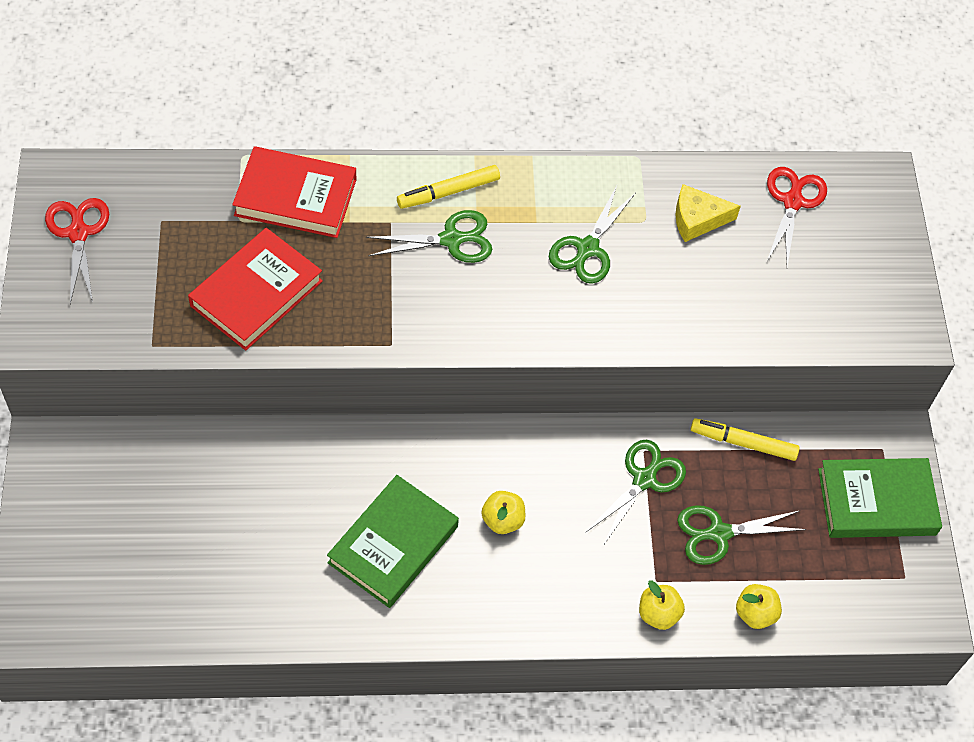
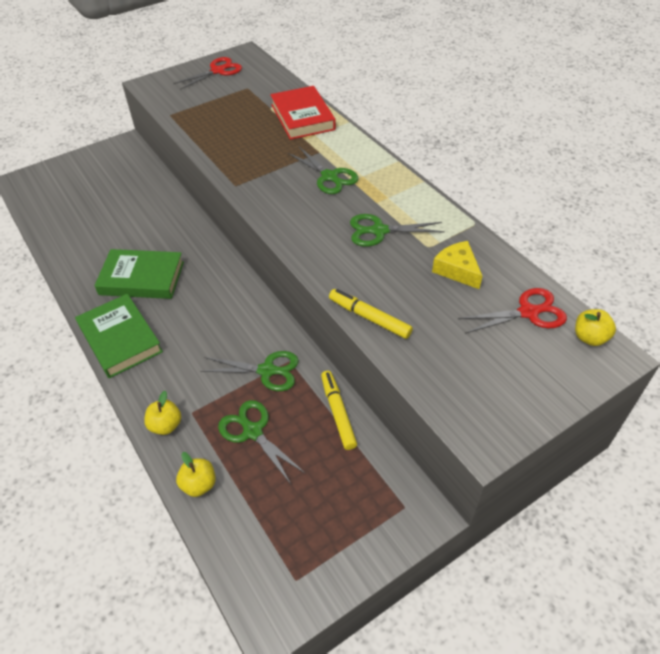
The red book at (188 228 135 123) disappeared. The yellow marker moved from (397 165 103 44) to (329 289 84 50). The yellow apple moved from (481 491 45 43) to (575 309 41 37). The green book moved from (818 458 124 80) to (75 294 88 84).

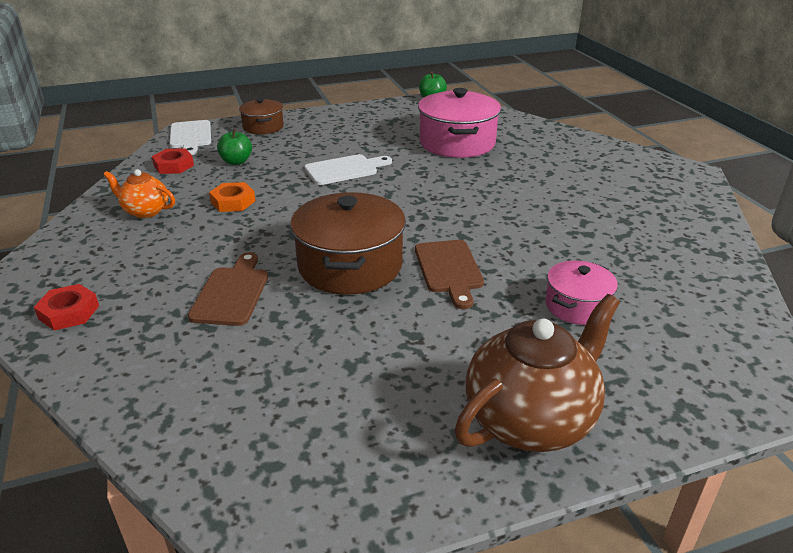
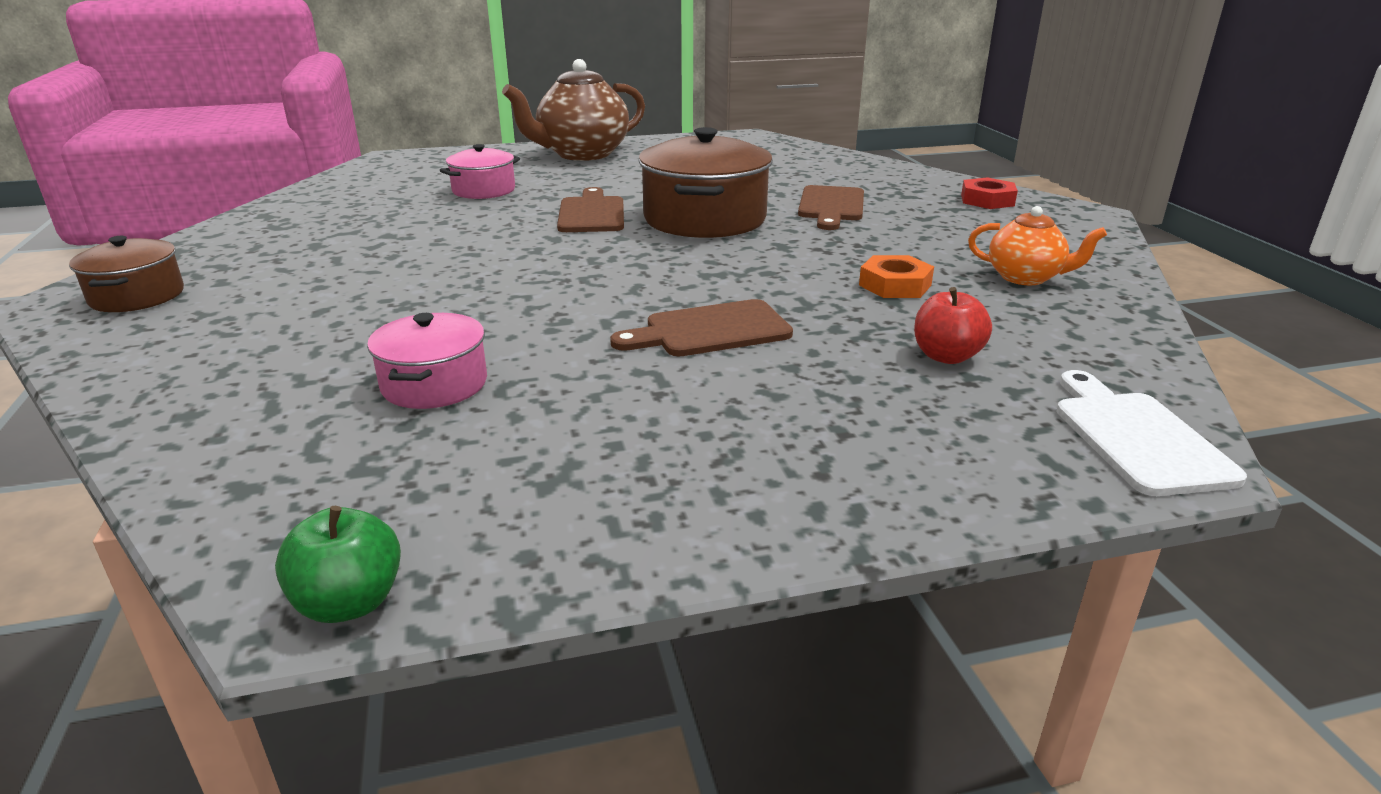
The red nut at (152 148 42 26) disappeared. The brown pot moved from (239 98 45 36) to (69 236 115 76). The green apple at (217 129 35 36) became the red apple at (914 287 78 77). The white cutting board at (304 154 88 31) became the brown cutting board at (610 299 183 57). The pink pot at (418 88 83 70) changed to 0.56 times the size.

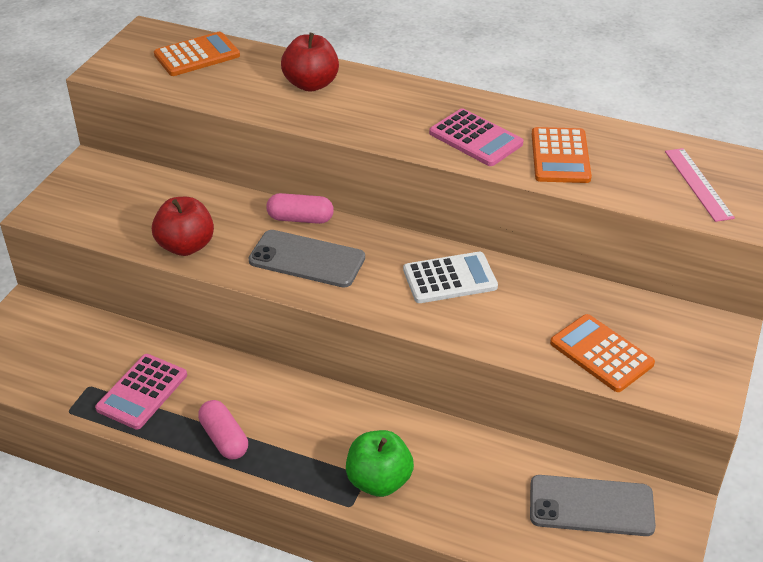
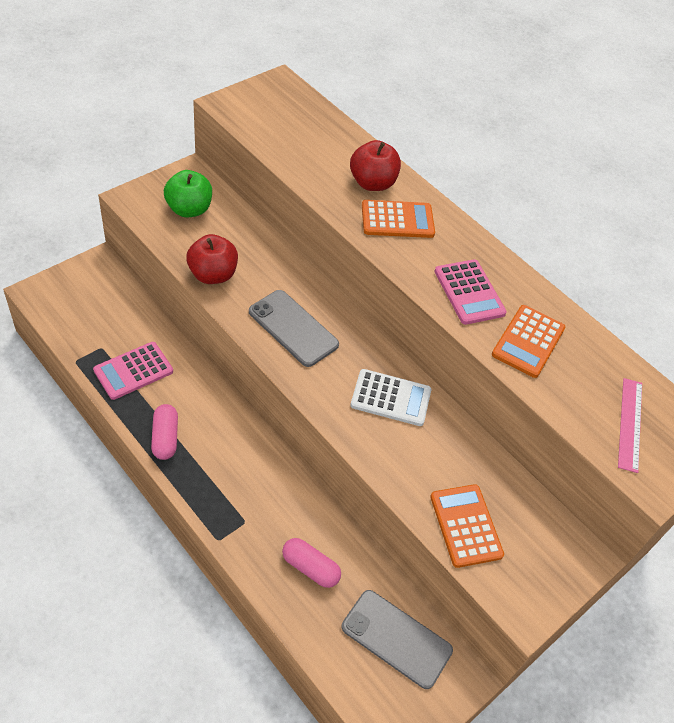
The orange calculator moved from (154 32 86 44) to (362 200 73 38). The pink capsule moved from (266 193 68 31) to (282 538 59 50). The green apple moved from (346 430 68 67) to (164 170 48 47).

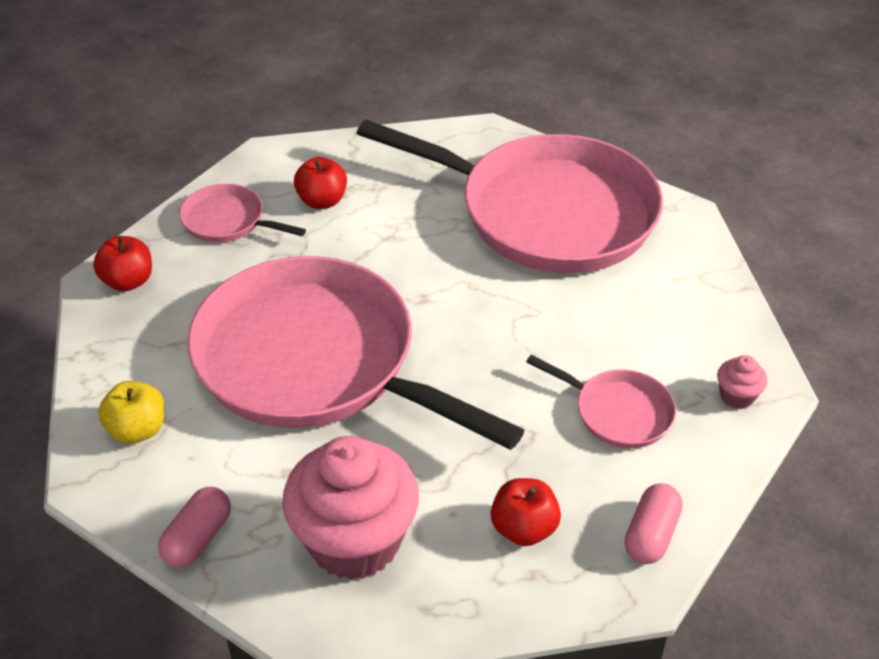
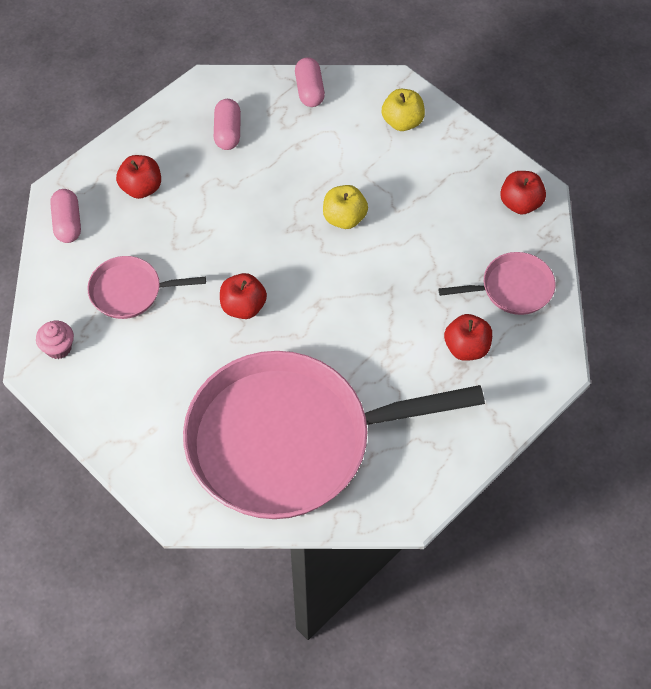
The red apple at (220 273 47 46) appeared. The pink pan at (187 256 338 194) was replaced by the yellow apple at (323 185 45 44). The pink cupcake at (282 436 137 144) was replaced by the pink capsule at (214 99 27 51).

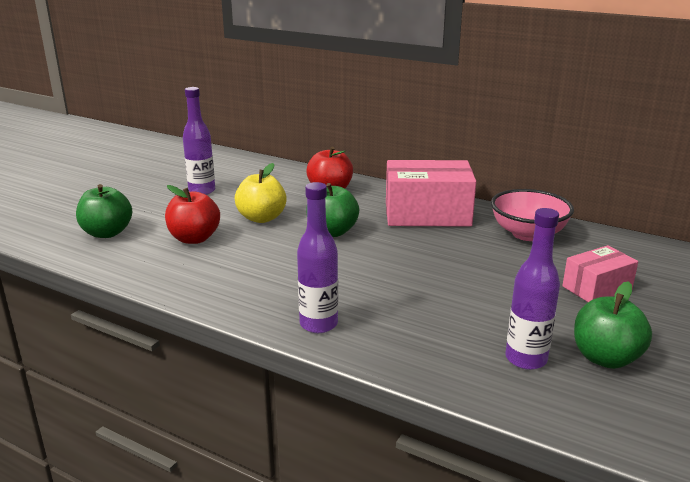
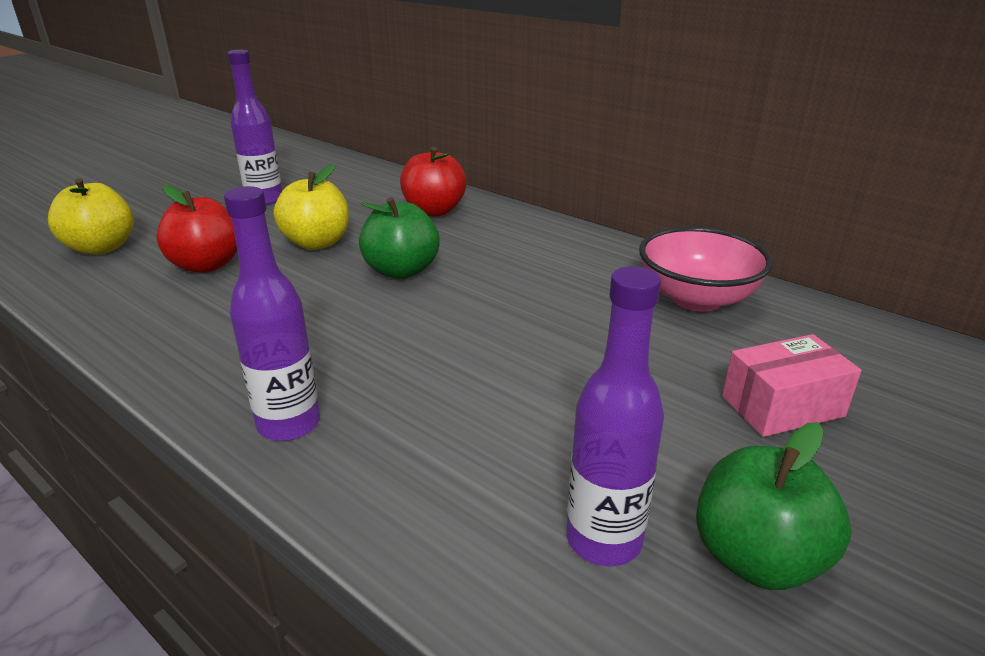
The pink box at (386 160 90 67) disappeared. The green apple at (76 184 56 54) became the yellow apple at (48 178 86 77).

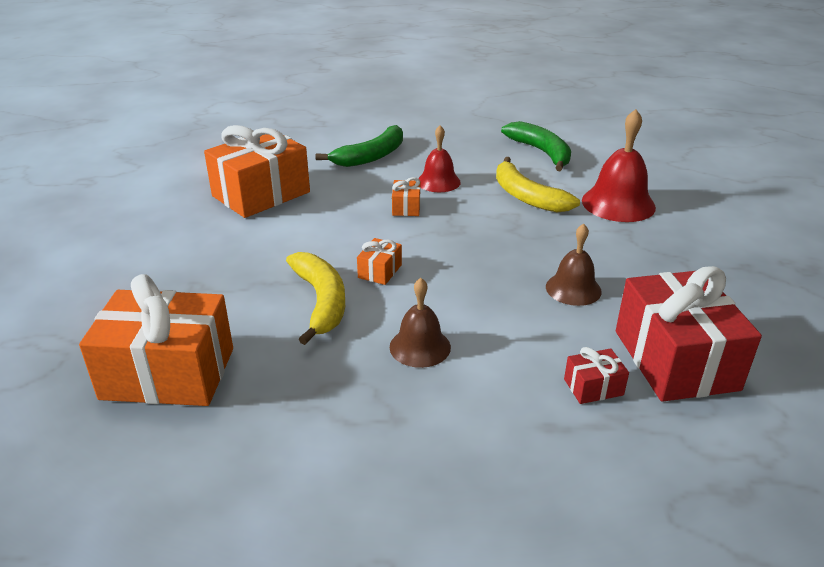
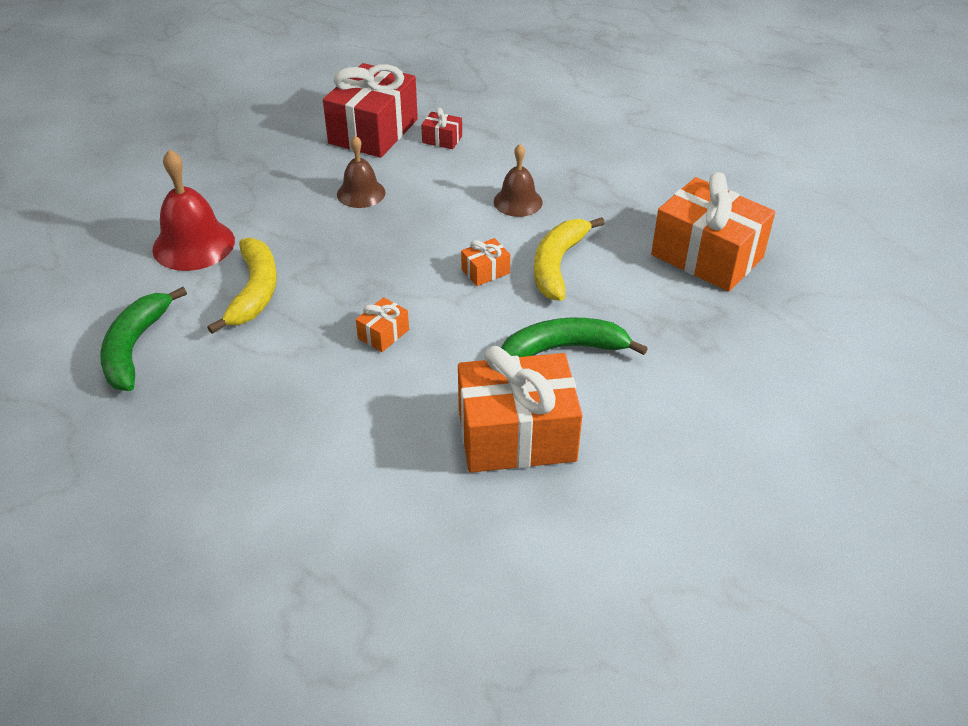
The red bell at (418 125 43 67) disappeared. The green banana moved from (315 125 88 42) to (501 318 147 39).

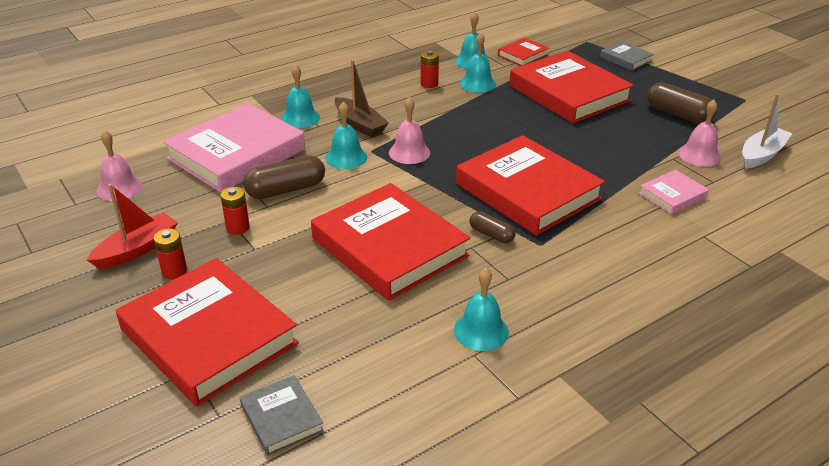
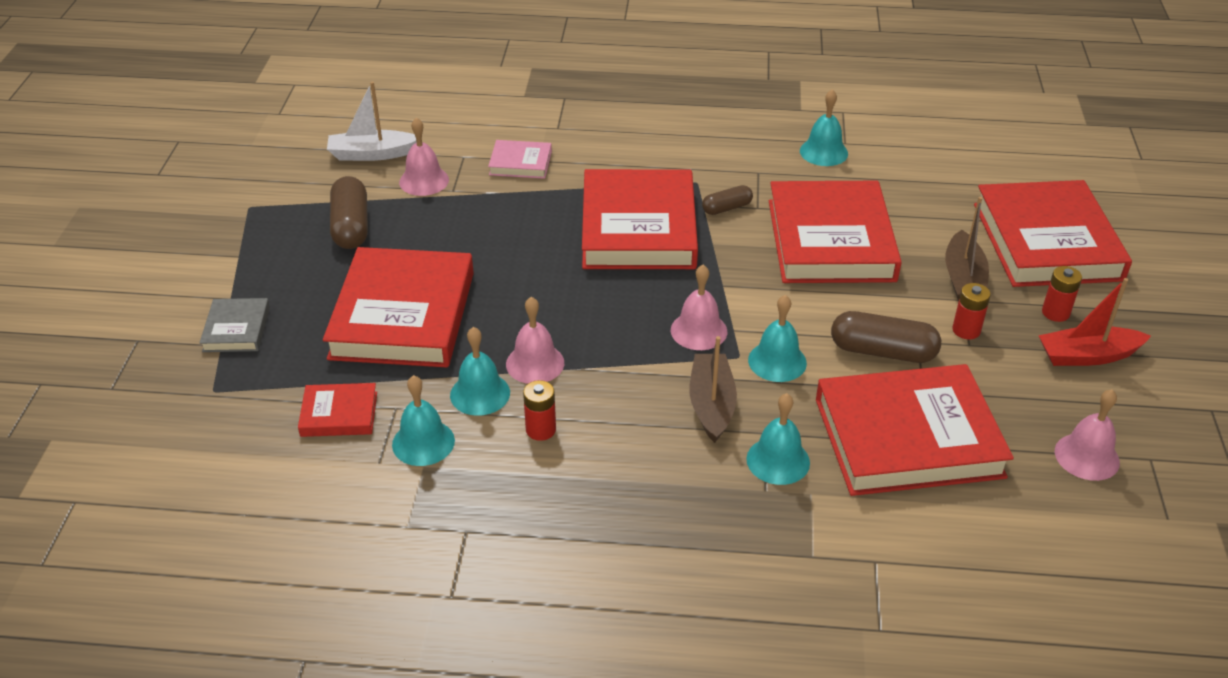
The grey book at (240 375 84 81) disappeared. The pink bell at (506 297 58 87) appeared. The brown boat at (945 197 44 105) appeared. The pink book at (163 103 142 90) became the red book at (816 364 198 132). The brown capsule at (469 211 47 32) turned 75 degrees clockwise.

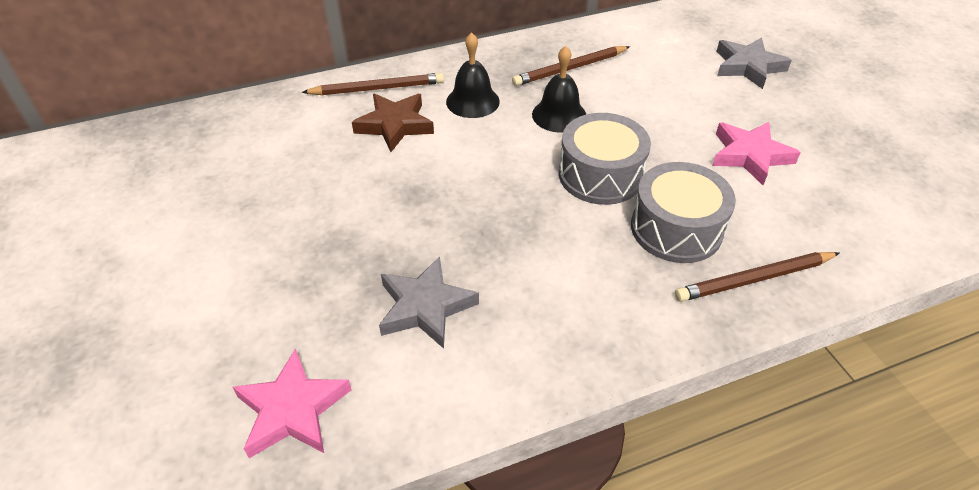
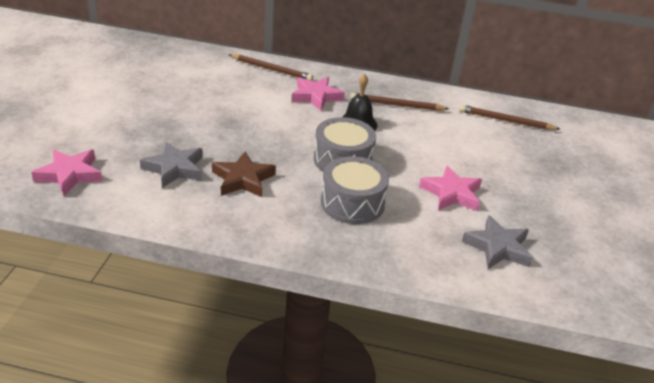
The brown star moved from (352 93 82 59) to (212 152 64 45). The brown pencil moved from (675 252 165 50) to (459 105 101 25). The grey star moved from (716 37 76 52) to (462 215 70 54). The black bell at (446 32 54 86) was replaced by the pink star at (291 77 54 34).

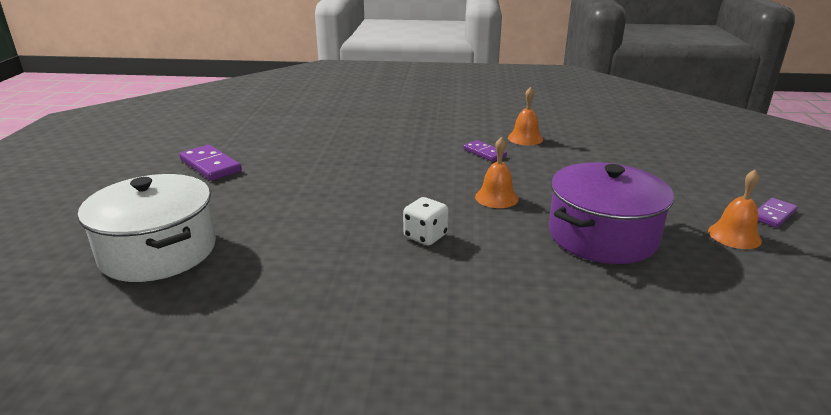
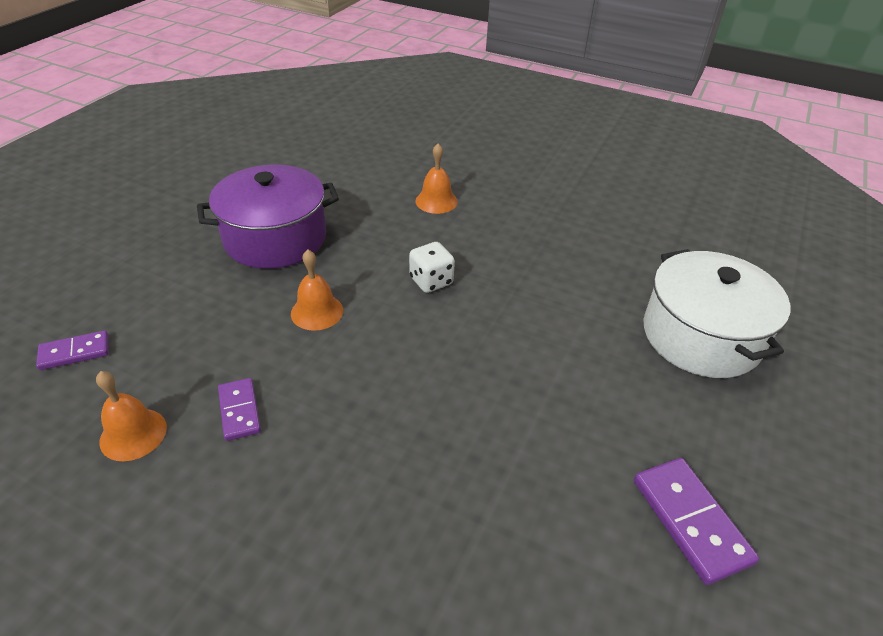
The orange bell moved from (708 170 54 79) to (415 144 43 70). The purple domino moved from (757 198 41 30) to (36 330 72 40).

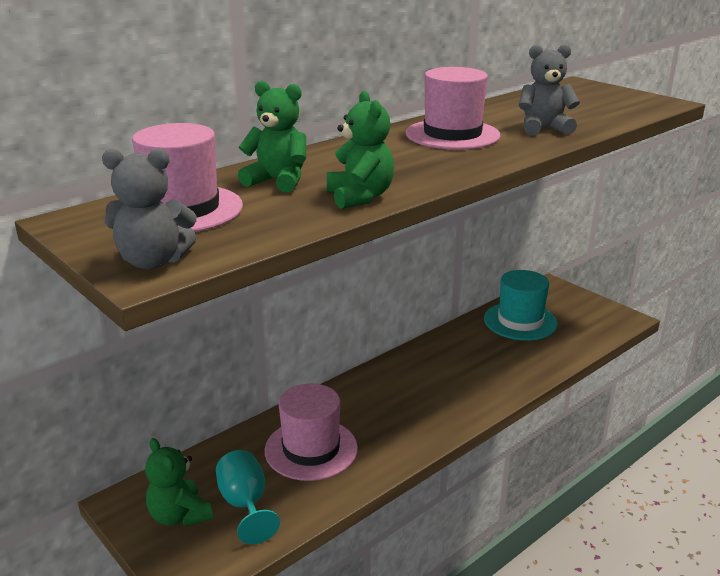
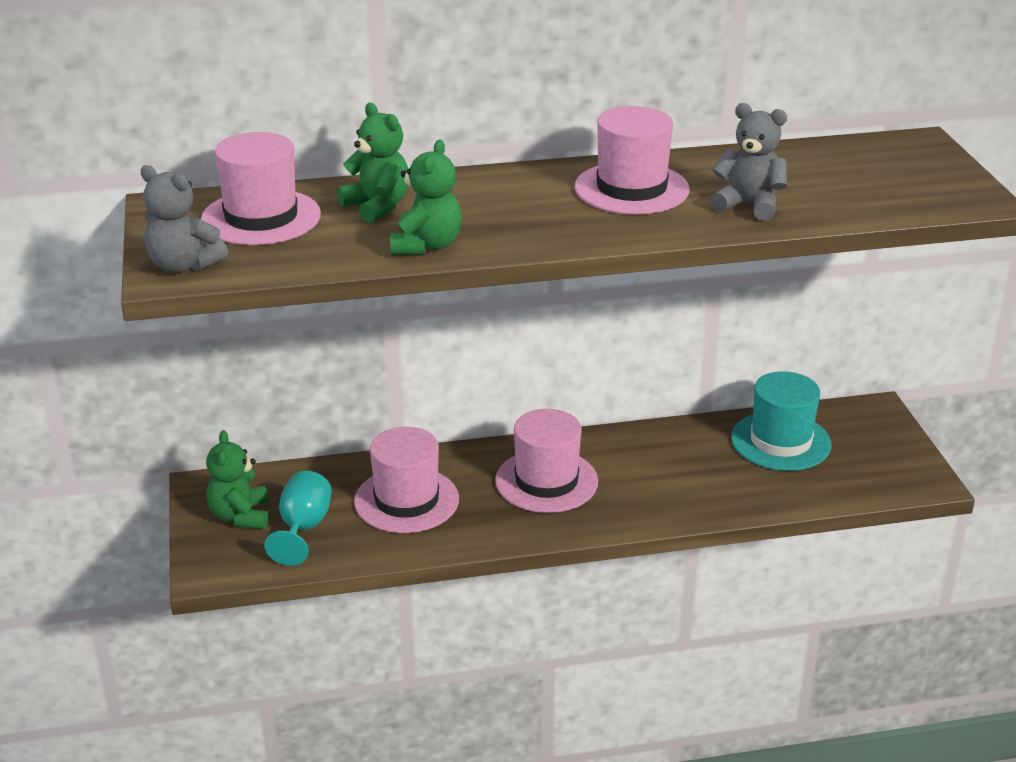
The pink hat at (495 409 103 104) appeared.

